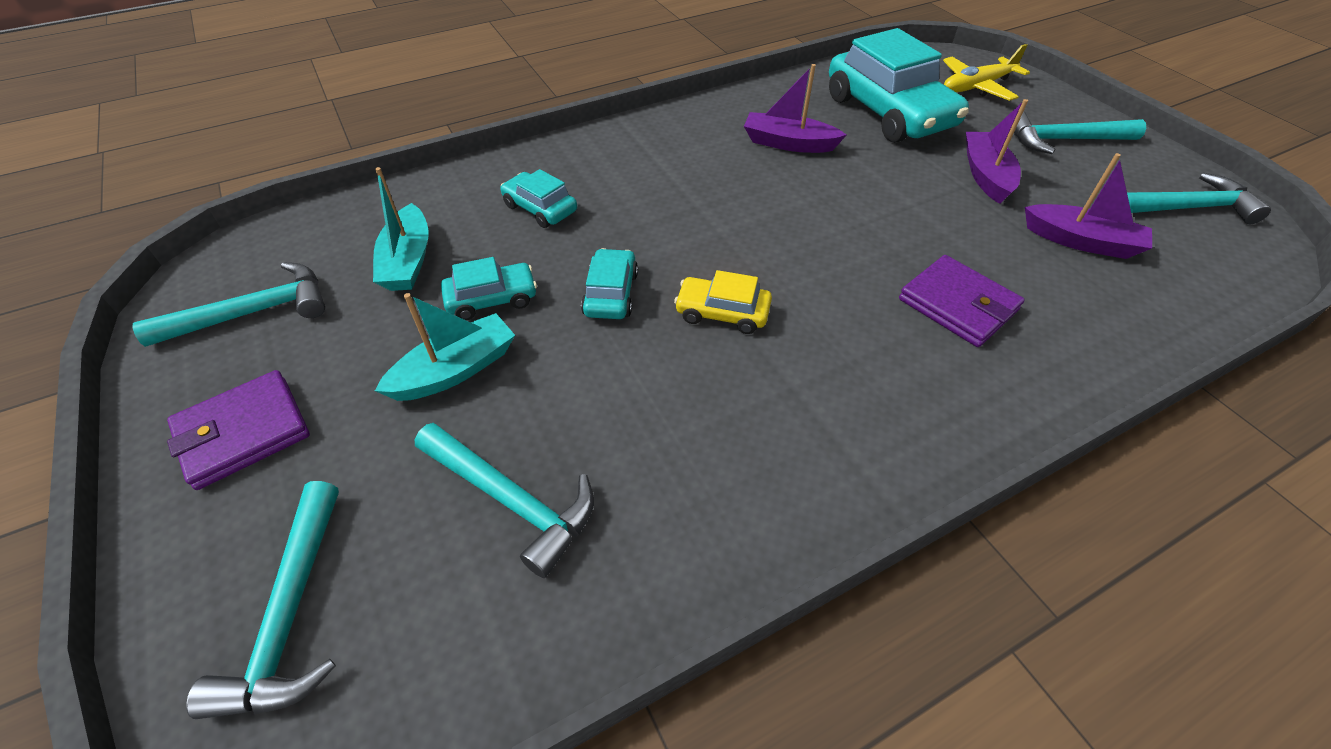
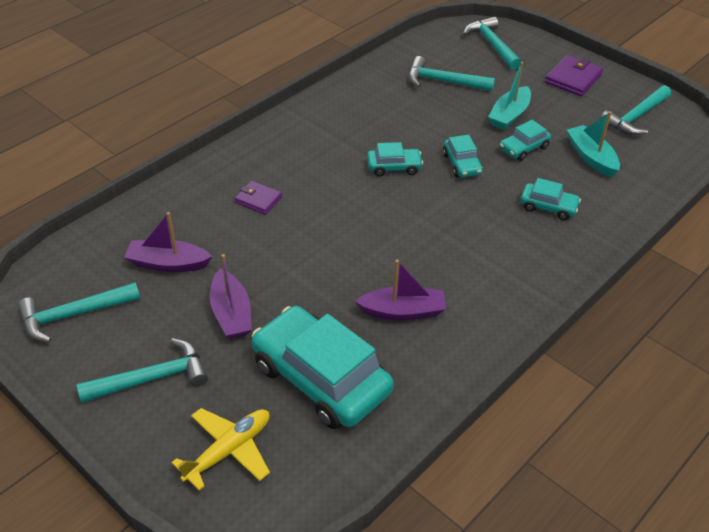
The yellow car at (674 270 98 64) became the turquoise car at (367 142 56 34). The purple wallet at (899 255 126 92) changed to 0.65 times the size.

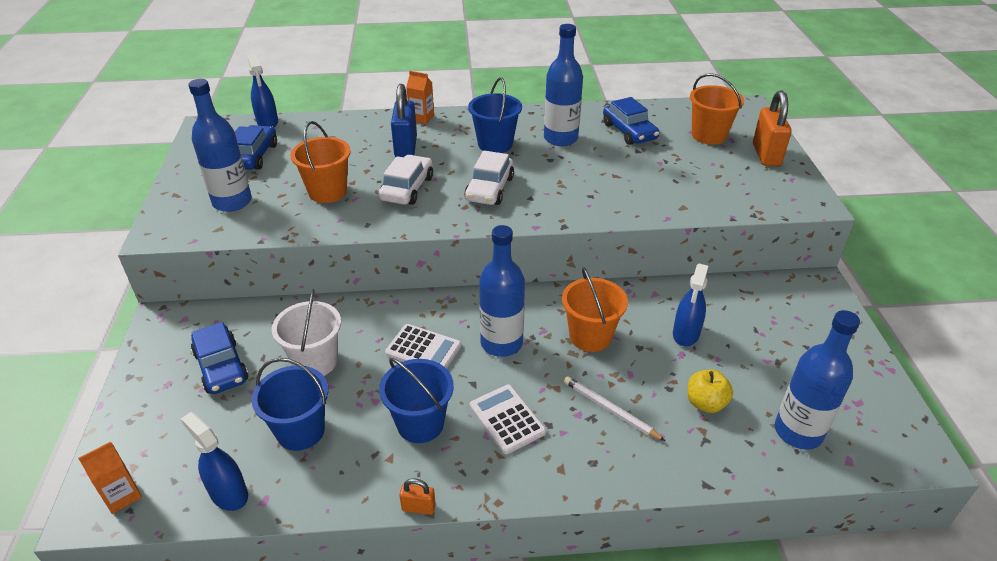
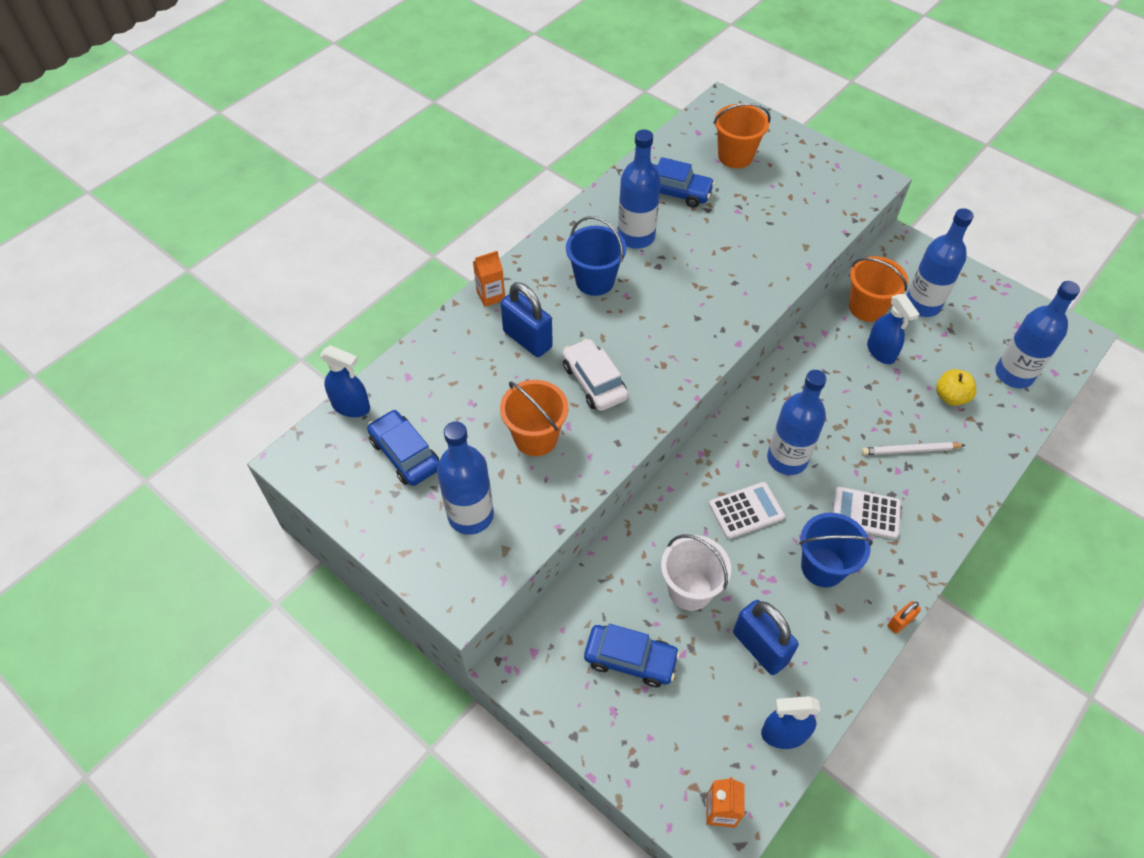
The white car at (464 151 50 54) disappeared. The orange padlock at (753 90 39 76) disappeared. The blue bottle at (907 208 67 109) appeared. The orange bucket moved from (562 267 66 85) to (849 256 59 66). The blue bucket at (252 358 76 93) was replaced by the blue padlock at (733 600 66 75).

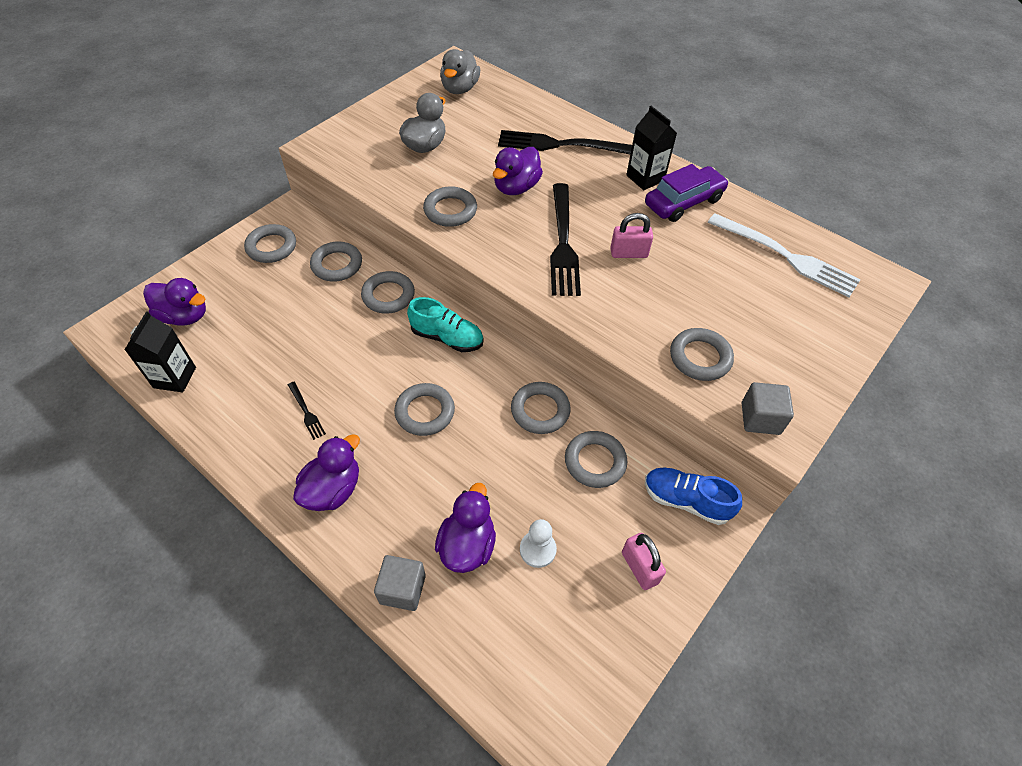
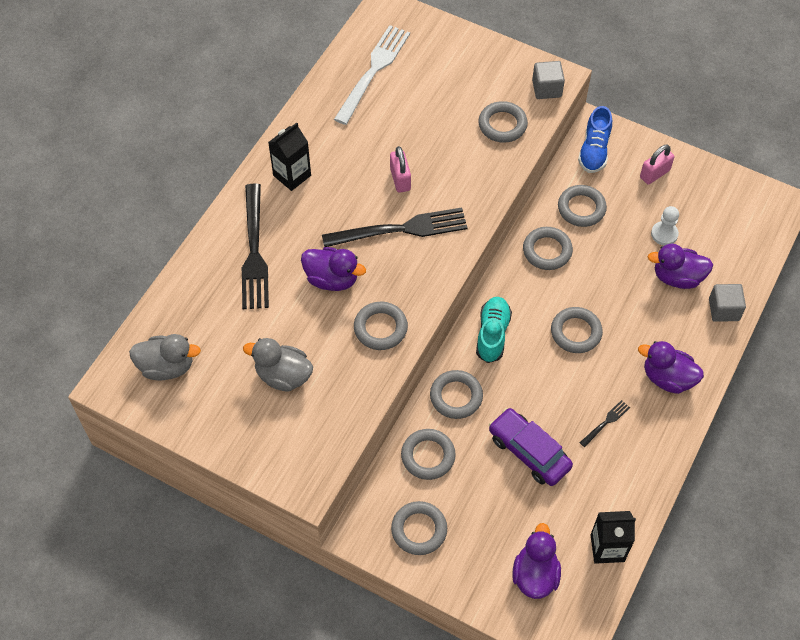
The purple car moved from (645 164 84 58) to (489 408 84 78).

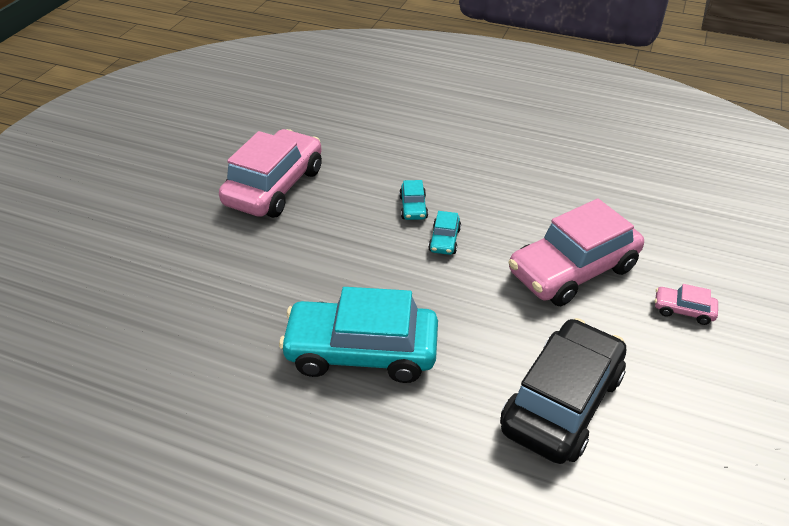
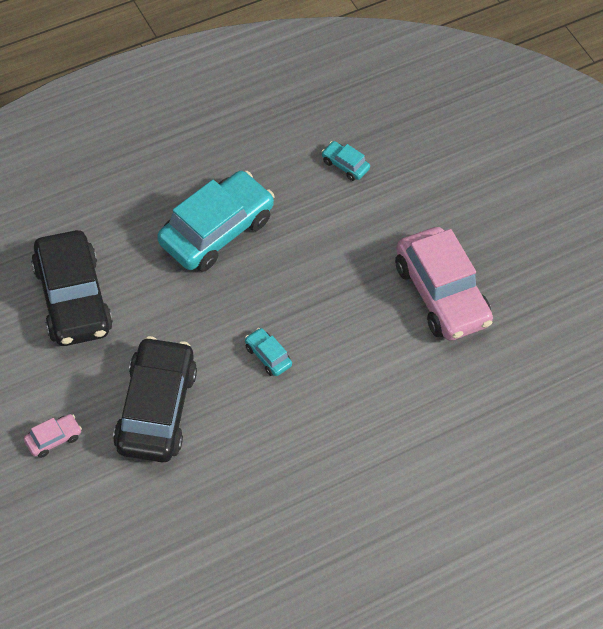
The turquoise car moved from (399 180 29 40) to (321 141 49 40). The pink car at (508 199 136 107) became the black car at (113 336 84 126).

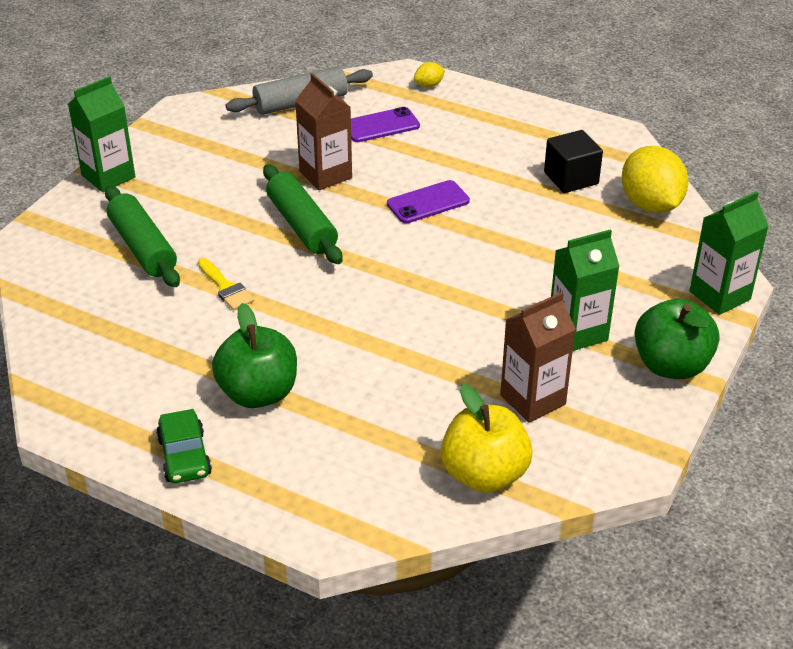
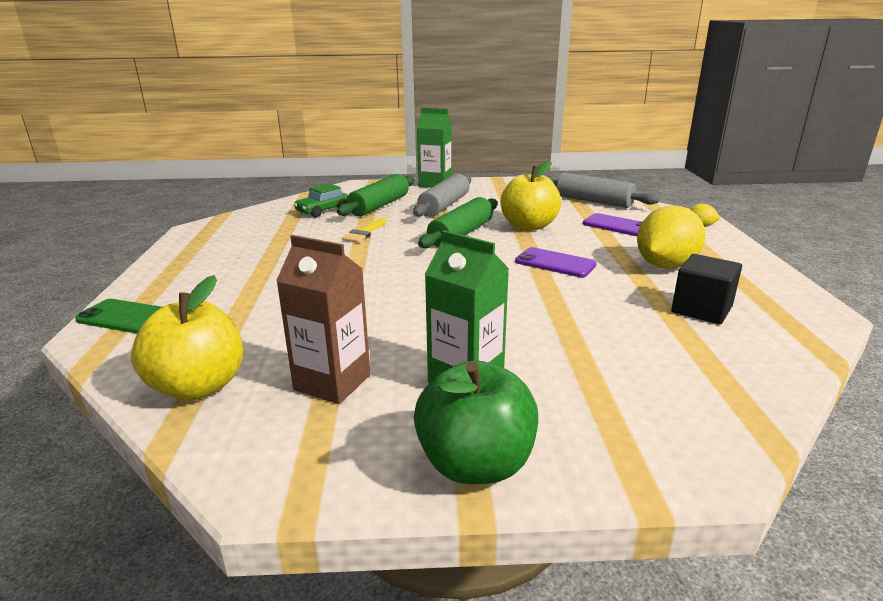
The green apple at (212 303 85 105) disappeared. The green carton at (690 191 79 124) disappeared. The green phone at (75 299 86 35) appeared. The grey rolling pin at (413 173 58 44) appeared. The green car moved from (156 409 56 74) to (294 183 54 35). The yellow lemon moved from (622 146 66 67) to (637 205 69 64). The brown carton at (295 73 57 117) was replaced by the yellow apple at (500 161 61 70).

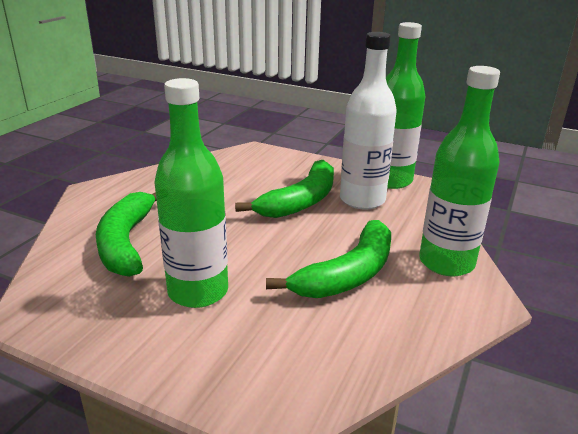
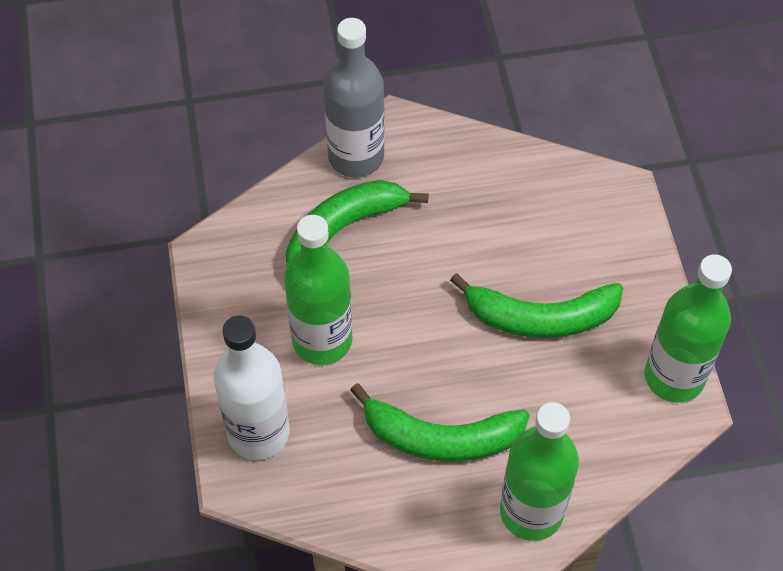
The grey bottle at (324 18 61 160) appeared. The white bottle moved from (340 32 57 178) to (214 315 76 145).

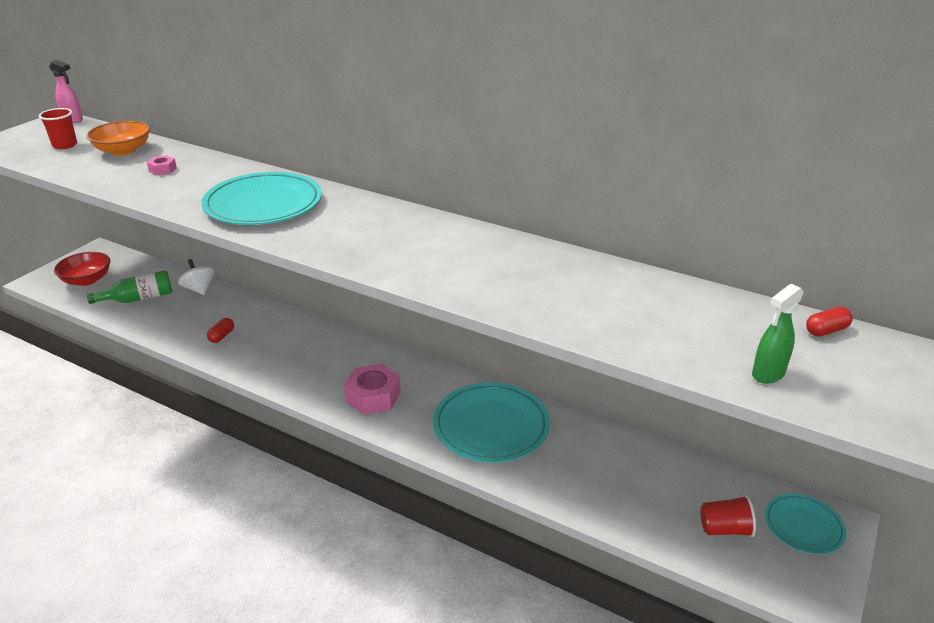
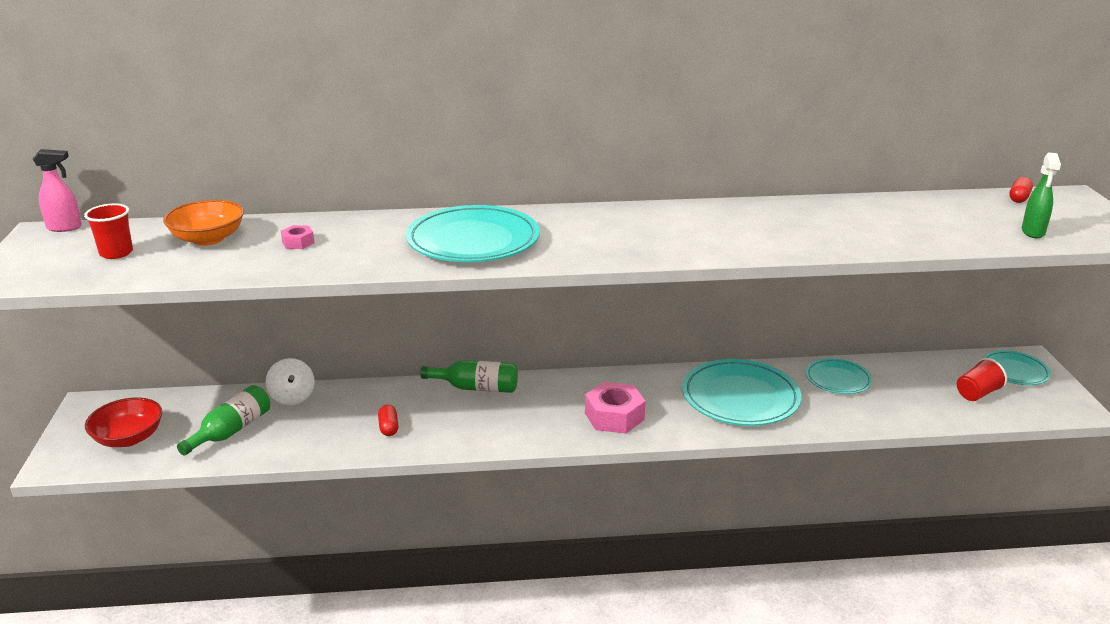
The green bottle at (420 360 98 33) appeared. The turquoise plate at (806 358 67 36) appeared. The white spinning top at (178 259 37 36) turned 135 degrees counterclockwise.

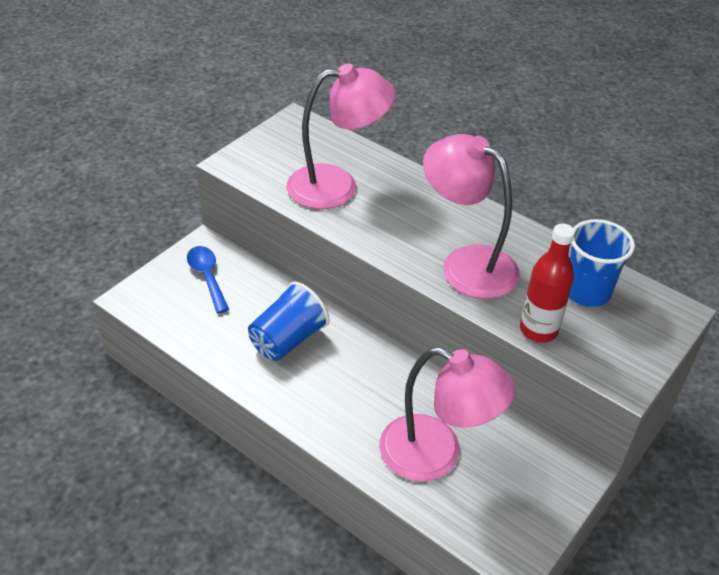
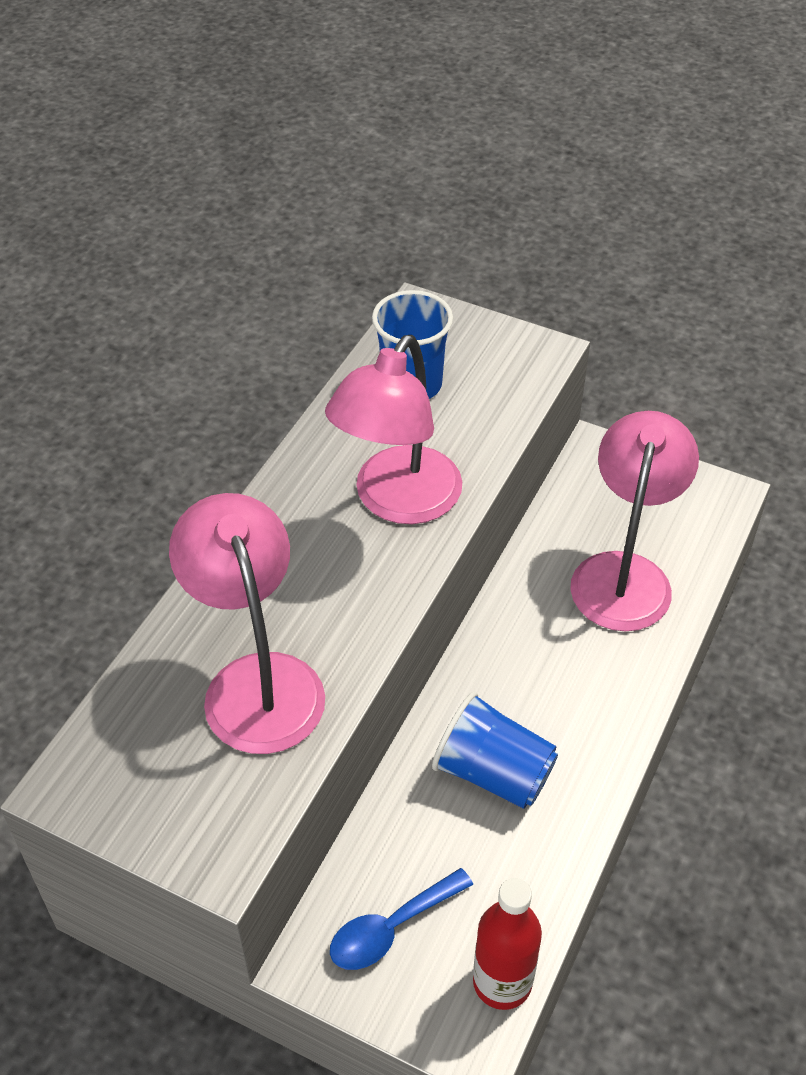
The red bottle moved from (520 223 55 119) to (473 878 69 132).

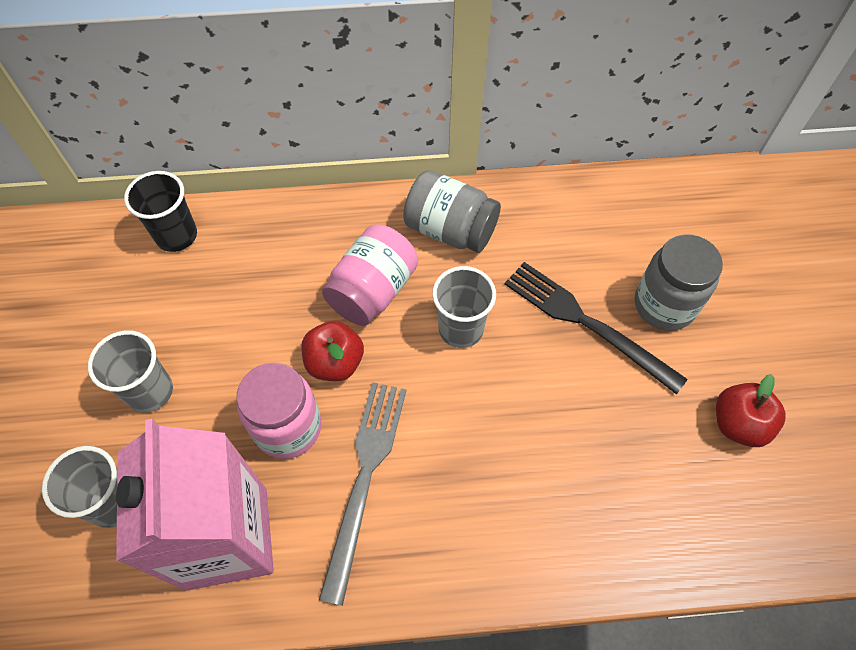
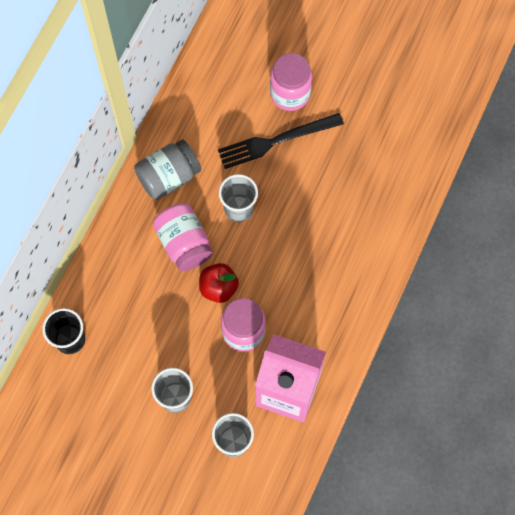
The grey fork at (319 382 87 224) disappeared. The red apple at (716 374 70 73) disappeared. The grey jar at (635 234 88 97) became the pink jar at (270 53 42 58).

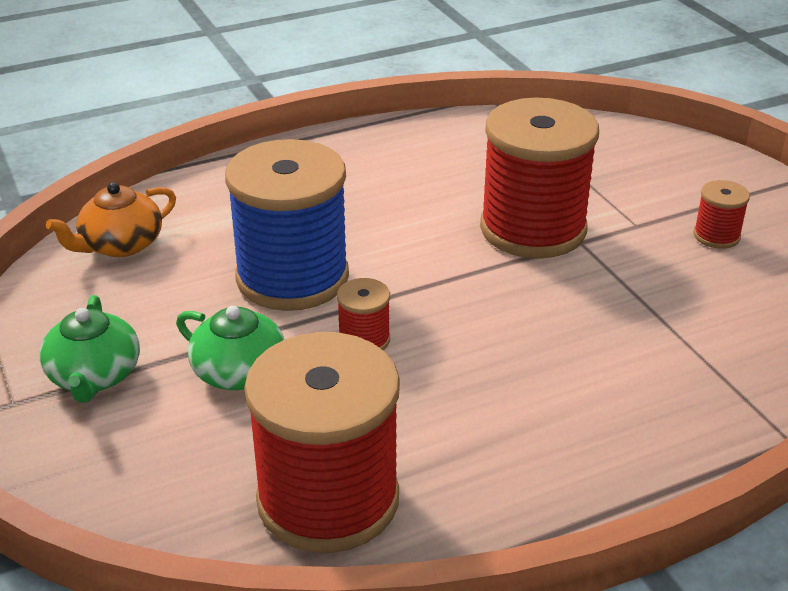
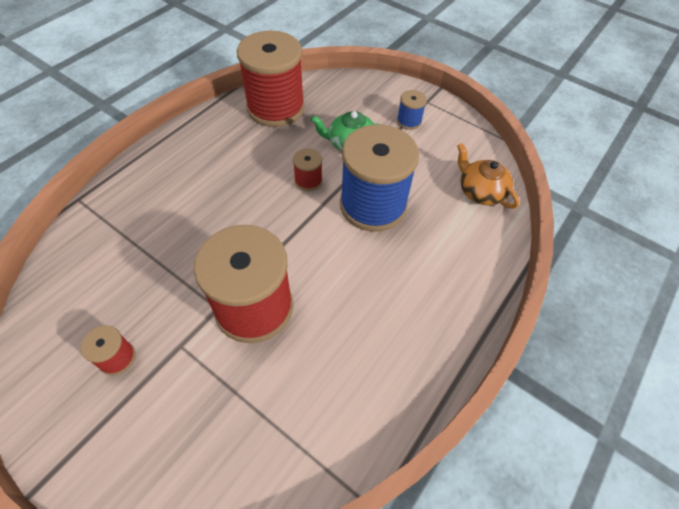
The green teapot at (40 295 100 108) was replaced by the blue spool at (397 90 30 40). The orange teapot at (46 182 130 75) turned 60 degrees counterclockwise.

